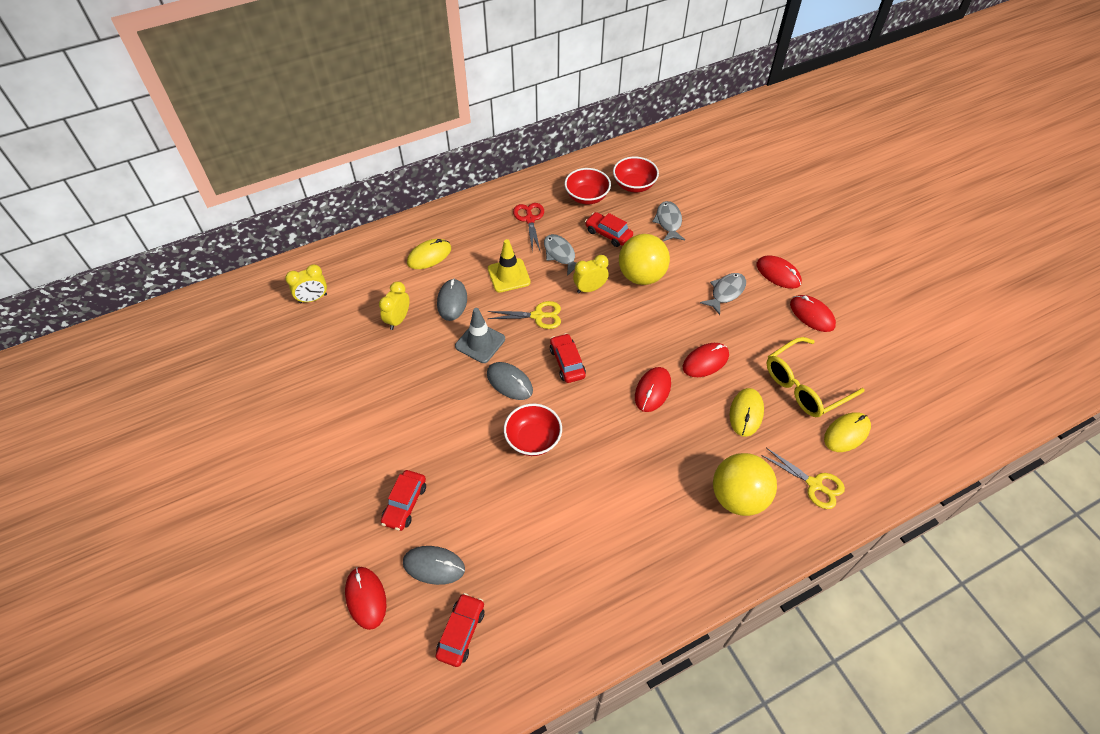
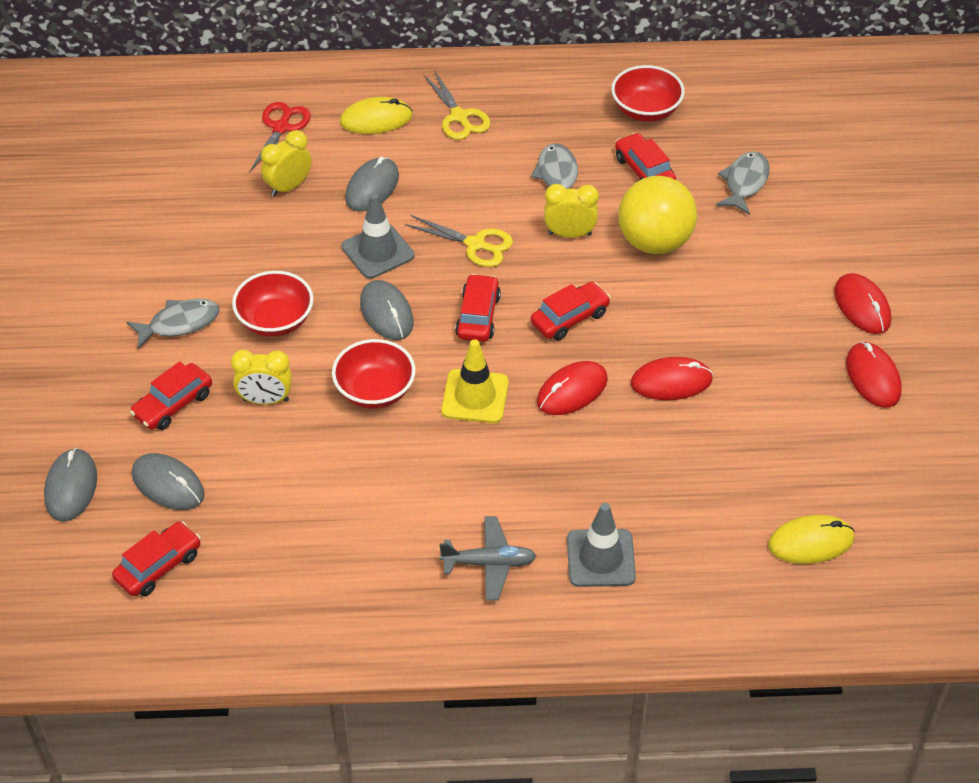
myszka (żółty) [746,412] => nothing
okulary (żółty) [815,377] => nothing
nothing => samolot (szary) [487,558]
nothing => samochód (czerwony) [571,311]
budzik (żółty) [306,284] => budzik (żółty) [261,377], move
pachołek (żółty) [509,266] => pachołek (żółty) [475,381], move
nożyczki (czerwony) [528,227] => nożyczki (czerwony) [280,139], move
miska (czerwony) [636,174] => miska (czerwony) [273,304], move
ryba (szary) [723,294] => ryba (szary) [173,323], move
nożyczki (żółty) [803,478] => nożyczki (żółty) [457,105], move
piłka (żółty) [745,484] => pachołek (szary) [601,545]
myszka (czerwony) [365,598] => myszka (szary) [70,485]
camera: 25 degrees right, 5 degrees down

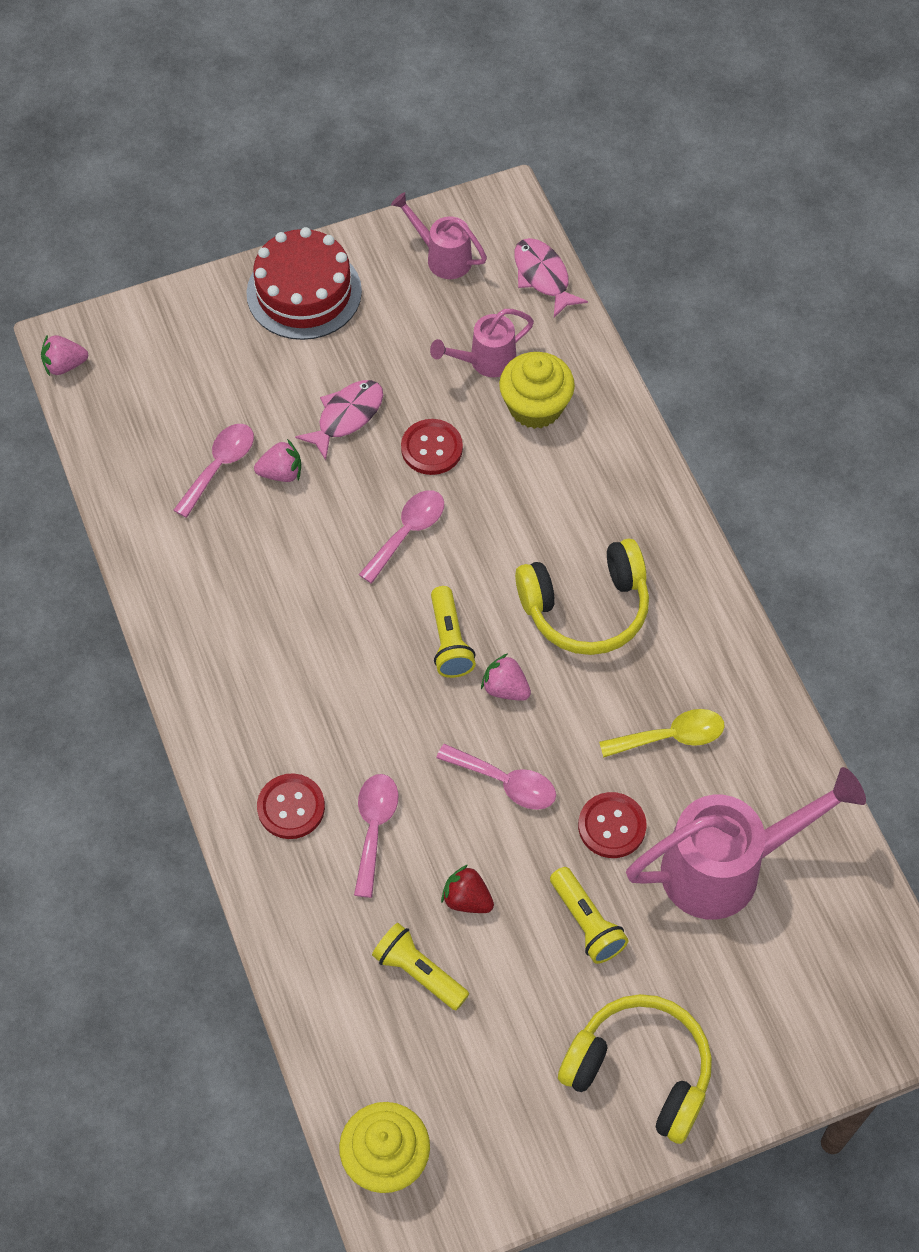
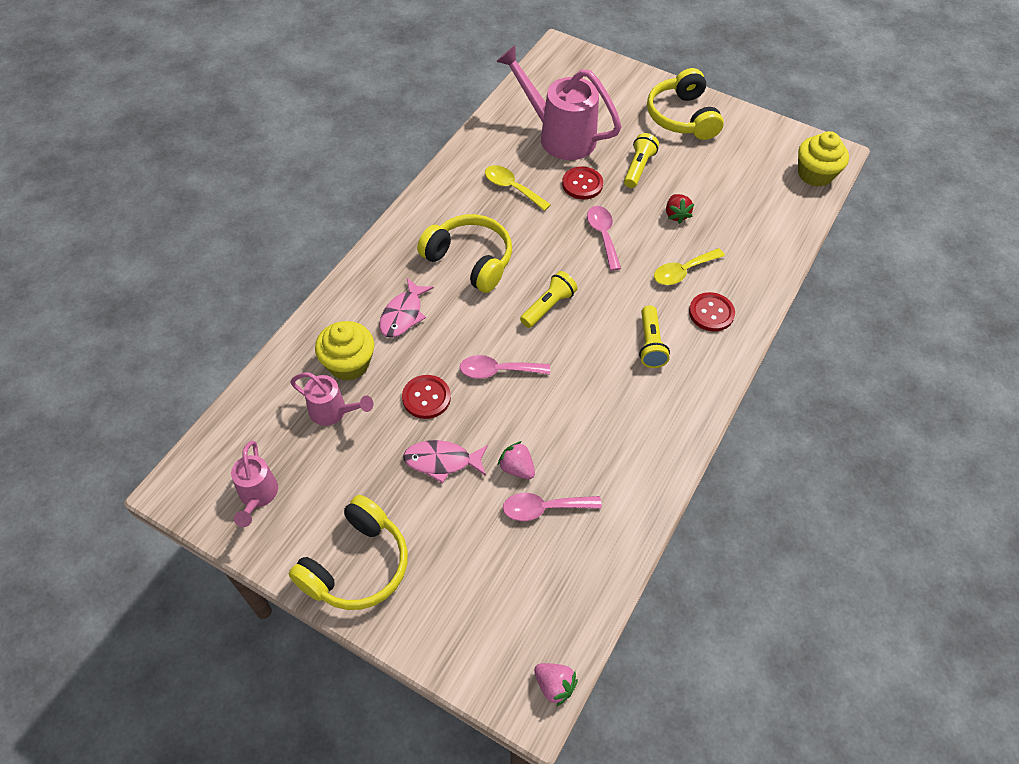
truskawka (różowy) [506,677] => nothing
latarka (żółty) [420,966] => latarka (żółty) [654,336], move
ryba (różowy) [551,278] => ryba (różowy) [406,308], move
tort (czerwony) [304,283] => słuchawki (żółty) [348,552]
łyżka (różowy) [376,836] => łyżka (żółty) [689,266]
camera: 130 degrees left, 5 degrees down

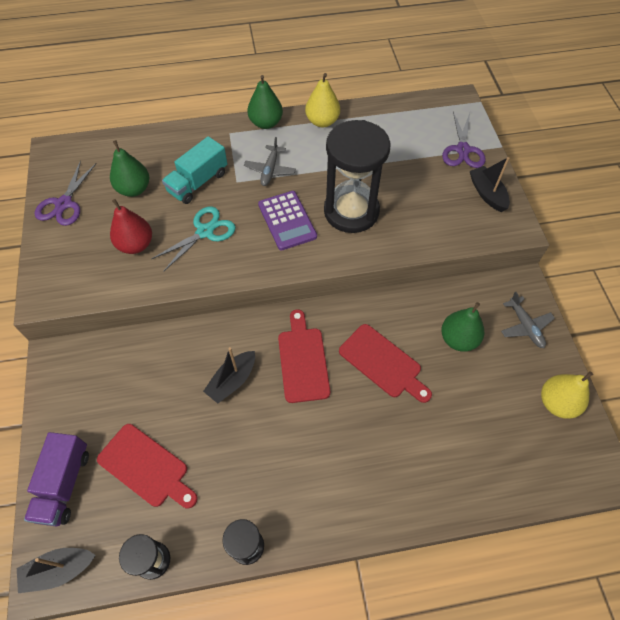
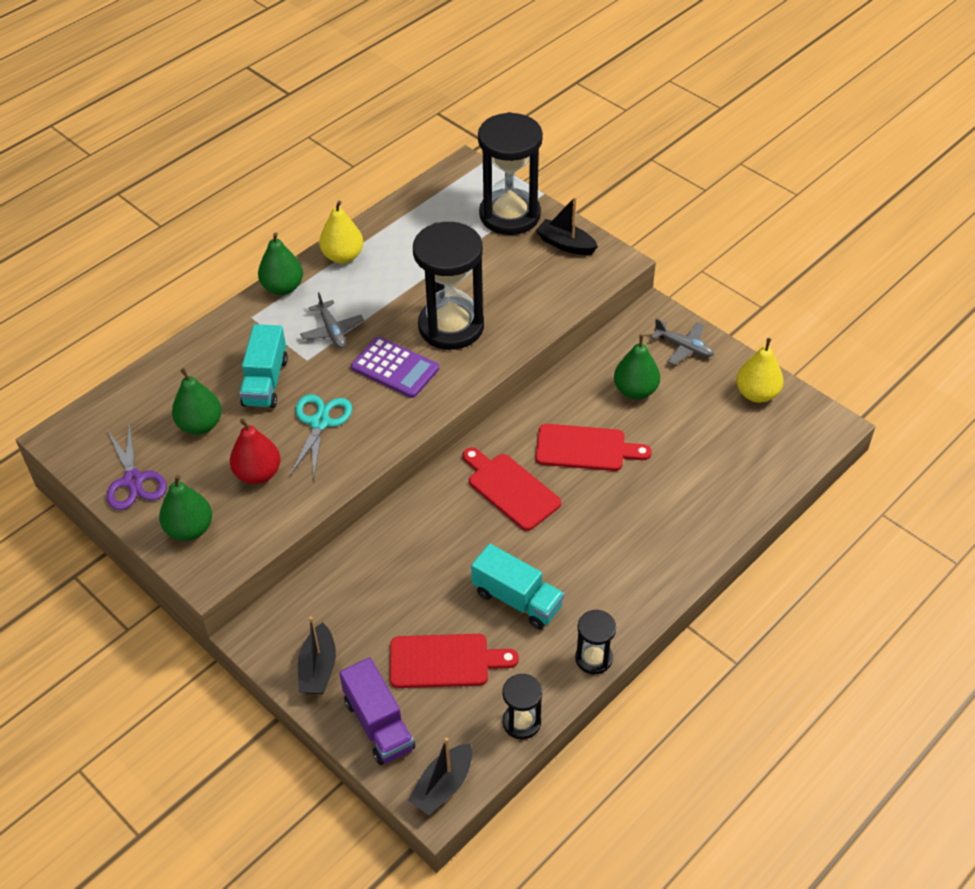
nothing => gruszka (zielony) [185,508]
nothing => ciężarówka (turkusowy) [517,587]
łódka (czarny) [229,375] => łódka (czarny) [317,655], move
nożyczki (fioletowy) [463,139] => klepsydra (czarny) [510,173]
camera: 35 degrees left, 10 degrees down

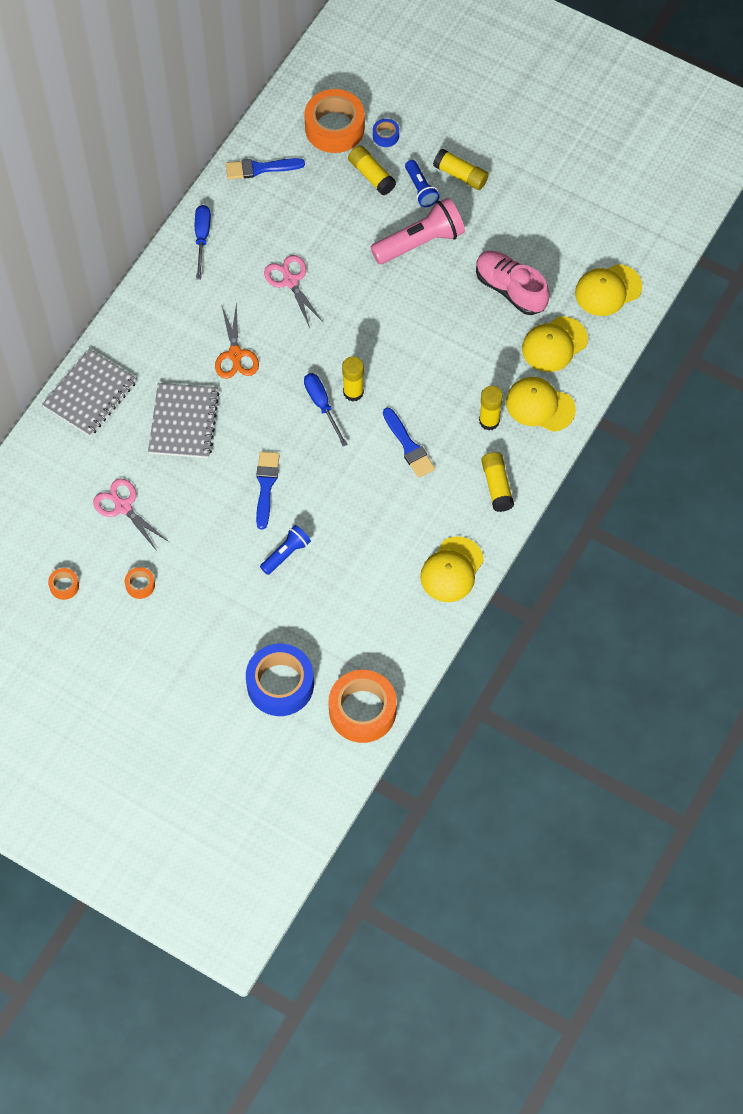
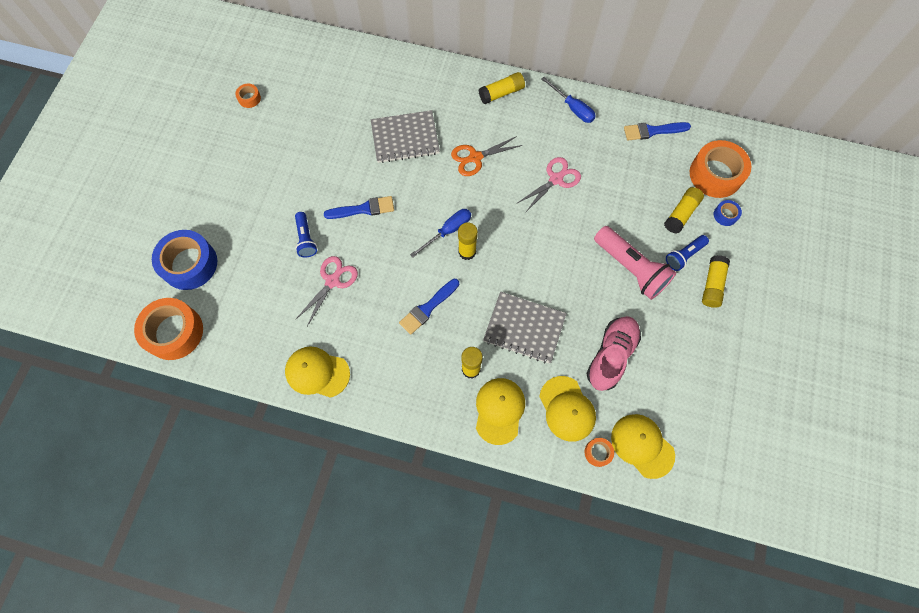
zeszyt (szary) [89,393] => zeszyt (szary) [525,327], move
nożyczki (różowy) [131,515] => nożyczki (różowy) [326,291], move
taśma klejąca (pomarańczowy) [140,583] => taśma klejąca (pomarańczowy) [599,452], move
klej w sztyfcie (żółty) [497,482] => klej w sztyfcie (żółty) [502,88], move
śrubokręt (niebieski) [203,242] => śrubokręt (niebieski) [569,100], 60 degrees clockwise
pędzel (niebieski) [265,168] => pędzel (niebieski) [657,131], 75 degrees counterclockwise
latarka (niebieski) [285,550] => latarka (niebieski) [306,235], 45 degrees clockwise
czapka (żółty) [555,344] => czapka (żółty) [567,409], 150 degrees counterclockwise
camera: 75 degrees right, 5 degrees up

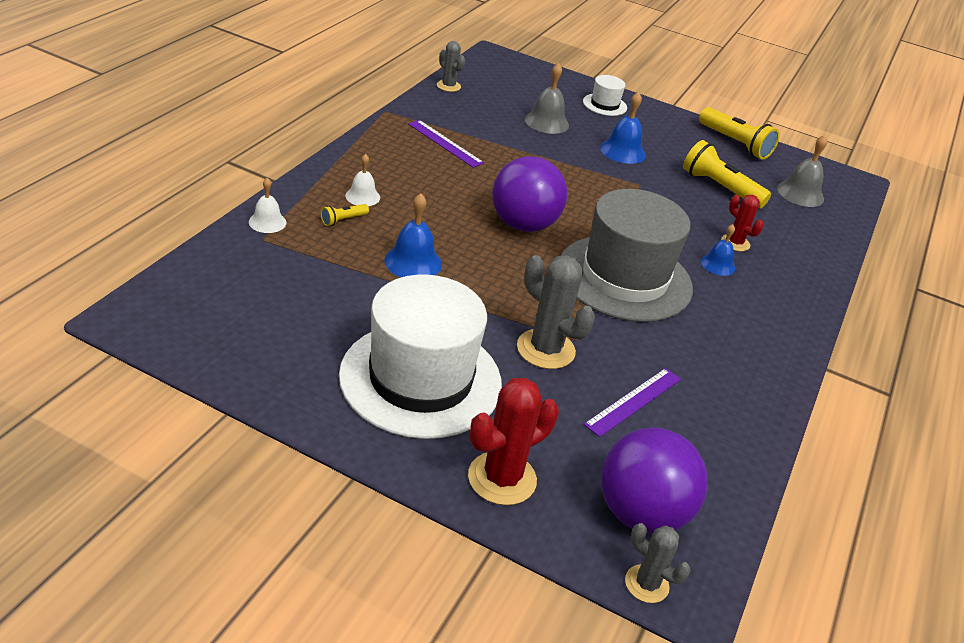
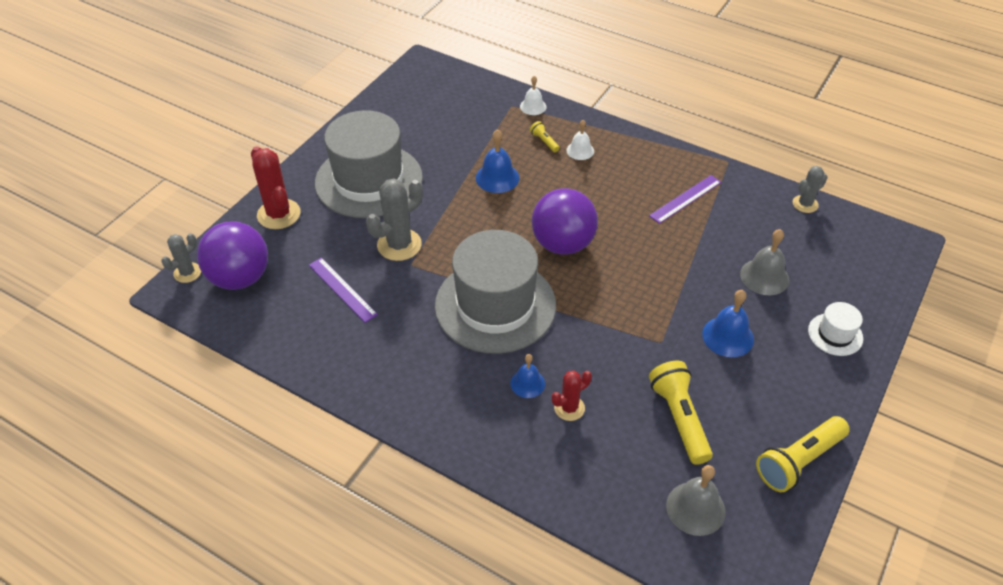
kapelusz (biały) [420,357] => kapelusz (szary) [369,164]
latarka (żółty) [727,174] => latarka (żółty) [681,413], 60 degrees counterclockwise
camera: 100 degrees right, 10 degrees up

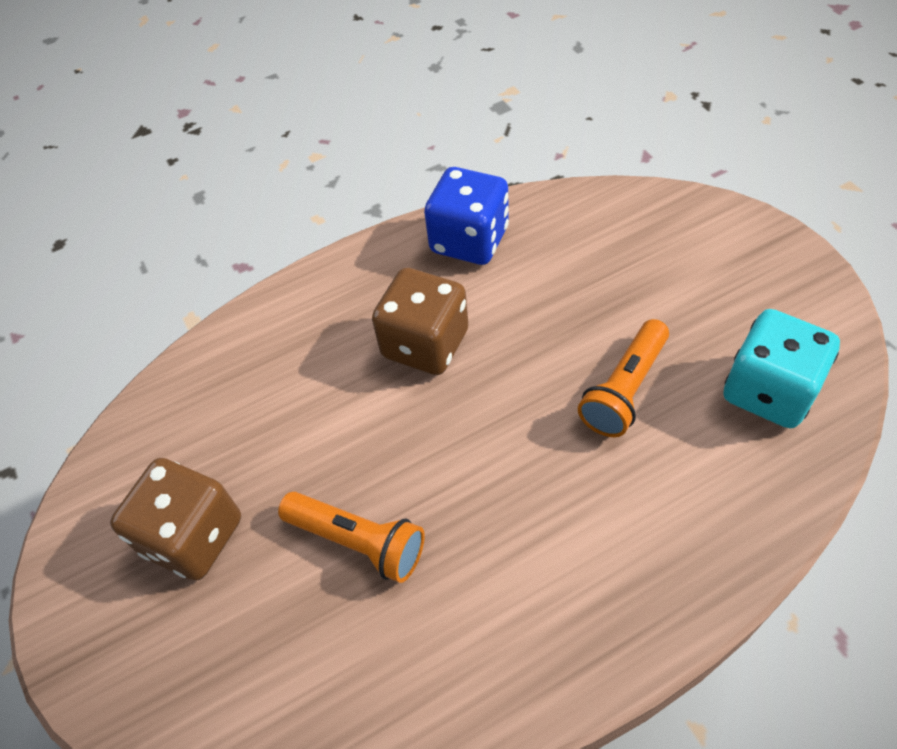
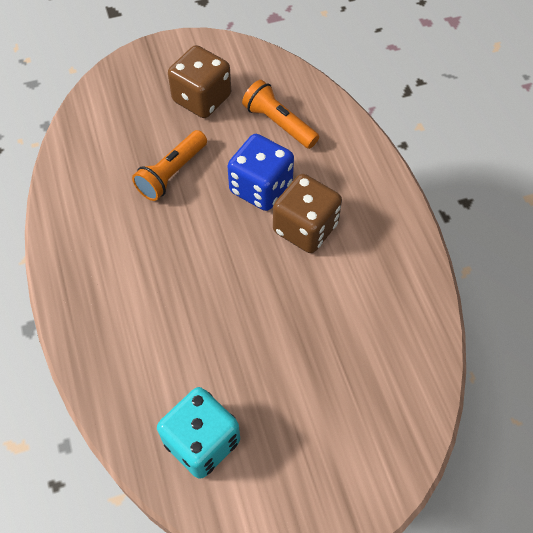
kostka do gry (niebieski) [466,216] => kostka do gry (niebieski) [260,172], move
latarka (pomarańczowy) [623,378] => latarka (pomarańczowy) [280,114], move
camera: 95 degrees right, 5 degrees up

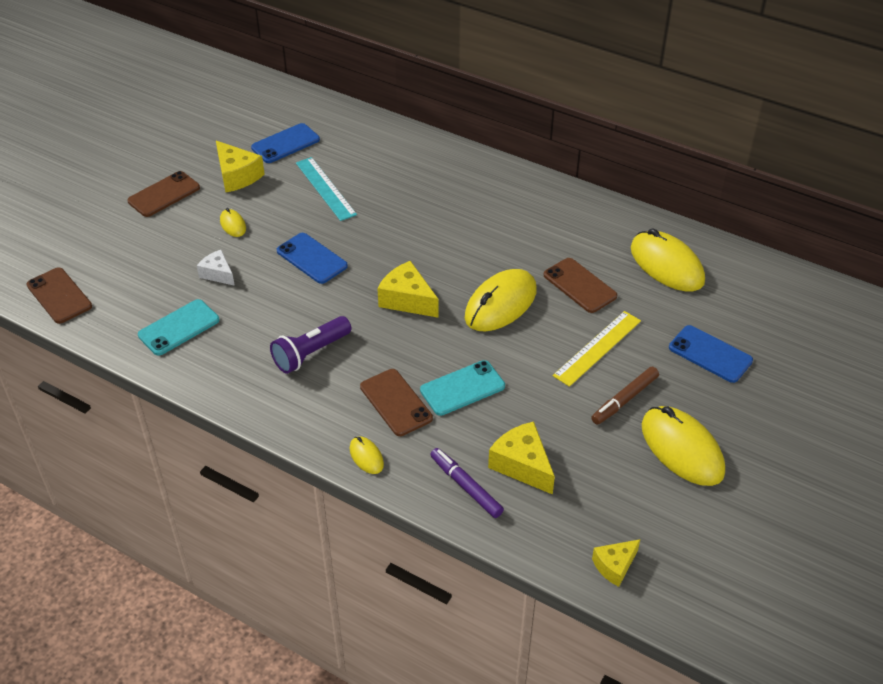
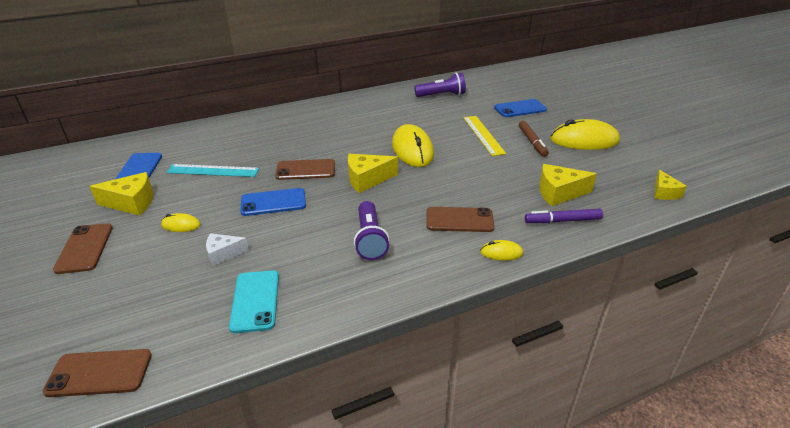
telefon (turkusowy) [462,388] => nothing
telefon (brązowy) [580,285] => telefon (brązowy) [305,169], move
myszka (żółty) [668,259] => latarka (fioletowy) [440,84]
camera: 55 degrees left, 10 degrees down

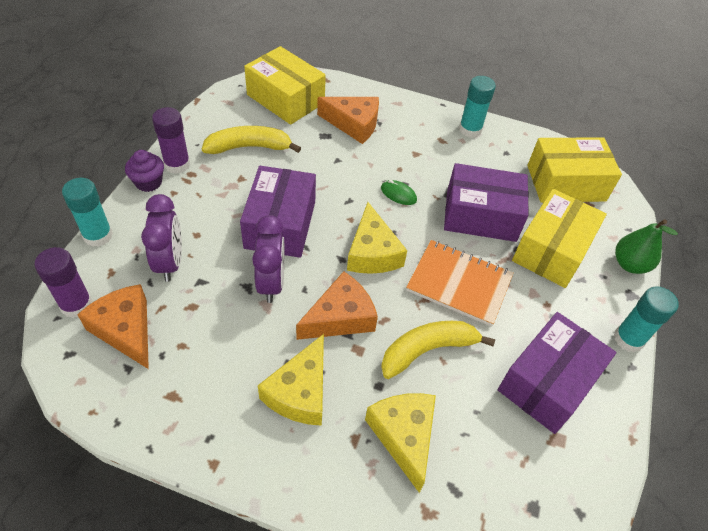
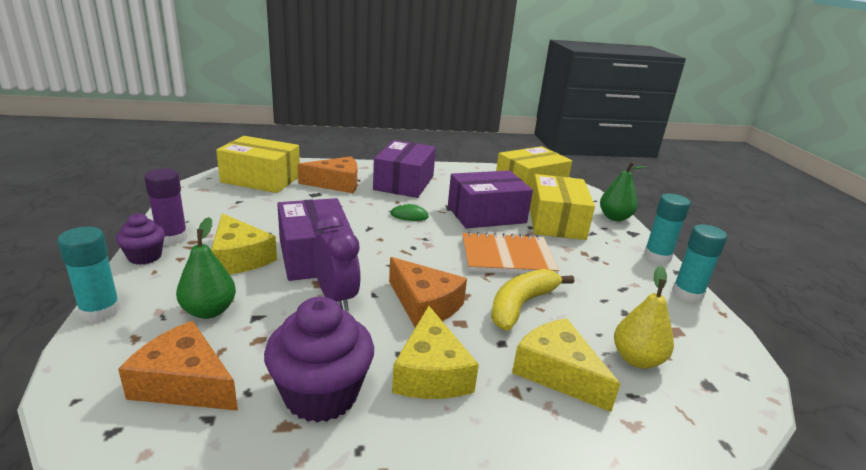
klej w sztyfcie (fioletowy) [64,282] => nothing
banan (żółty) [251,140] => nothing
nothing => muffinka (fioletowy) [319,360]
nothing => gruszka (żółty) [644,317]
ser (żółty) [377,238] => ser (żółty) [244,243], move
klej w sztyfcie (turkusowy) [477,107] => klej w sztyfcie (turkusowy) [699,263], move
pudełko (fioletowy) [557,373] => pudełko (fioletowy) [404,169], move
budzik (fioletowy) [161,238] => gruszka (zielony) [206,268]
ser (pomarańczowy) [337,305] => ser (pomarańczowy) [428,292], 105 degrees clockwise
camera: 25 degrees left, 25 degrees down

